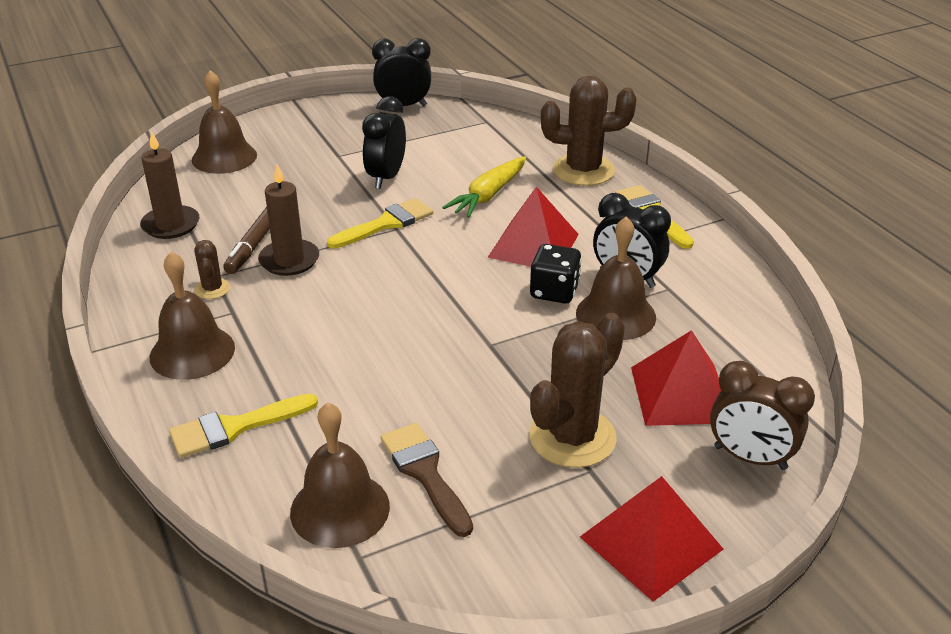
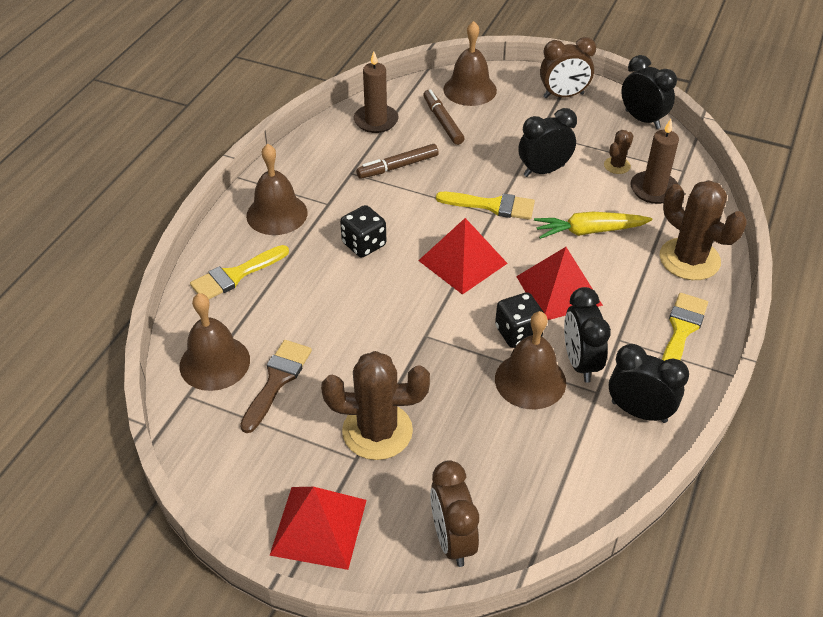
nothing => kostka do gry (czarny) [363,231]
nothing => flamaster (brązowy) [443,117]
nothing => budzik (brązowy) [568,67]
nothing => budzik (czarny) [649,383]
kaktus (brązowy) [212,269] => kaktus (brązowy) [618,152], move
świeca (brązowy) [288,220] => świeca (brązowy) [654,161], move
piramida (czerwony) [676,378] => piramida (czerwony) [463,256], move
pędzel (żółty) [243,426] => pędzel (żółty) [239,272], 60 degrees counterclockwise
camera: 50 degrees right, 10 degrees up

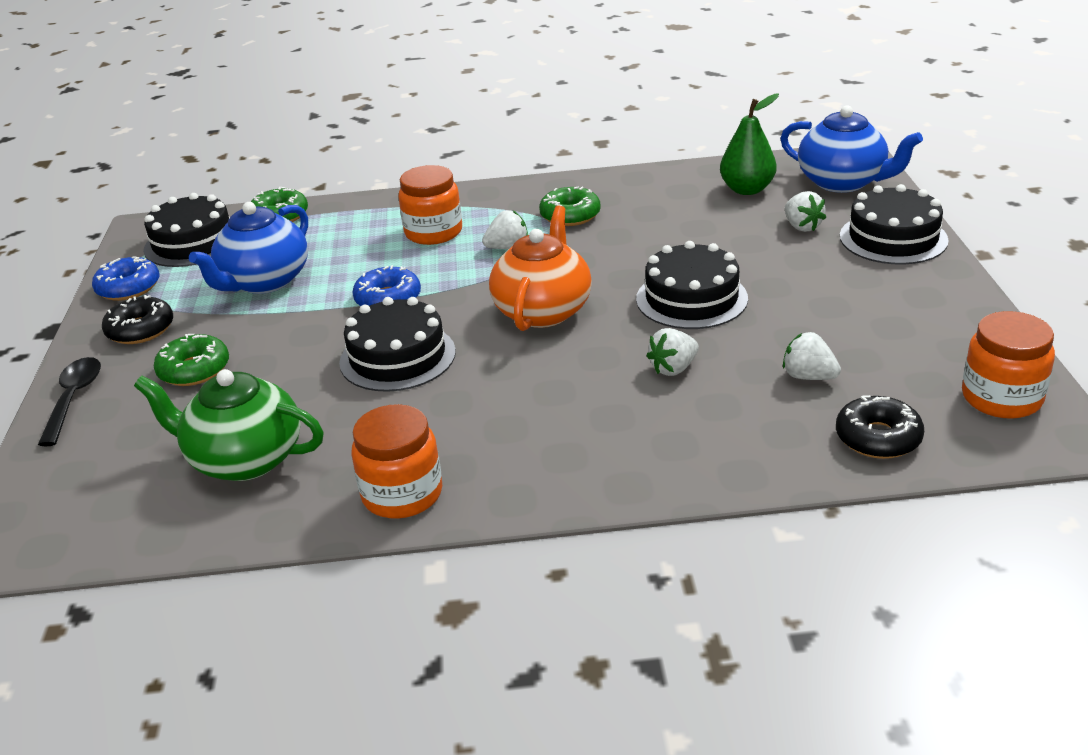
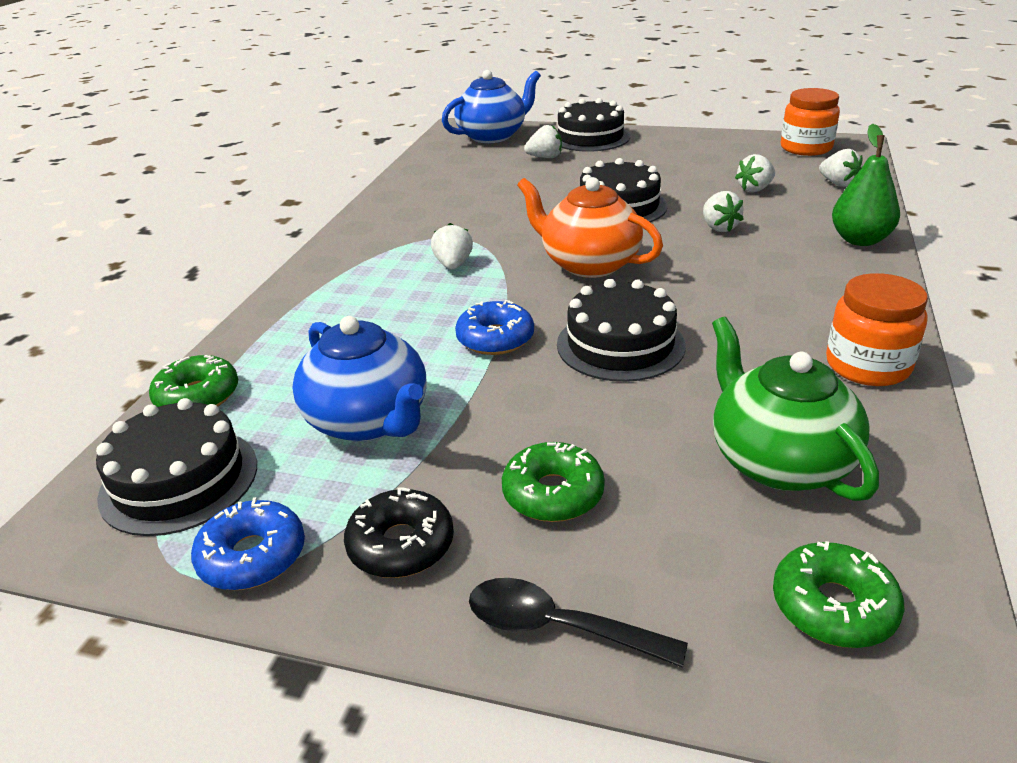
słoik (pomarańczowy) [430,205] => nothing
donut (zielony) [570,206] => donut (zielony) [838,594], move
gruszka (zielony) [749,144] => gruszka (zielony) [866,185], move
donut (czarny) [880,427] => truskawka (biały) [841,168]
imbryk (zielony) [229,425] => imbryk (zielony) [795,409], 120 degrees clockwise
camera: 70 degrees left, 0 degrees up

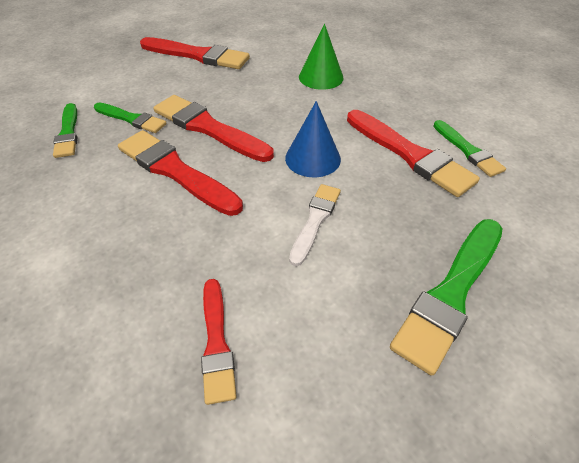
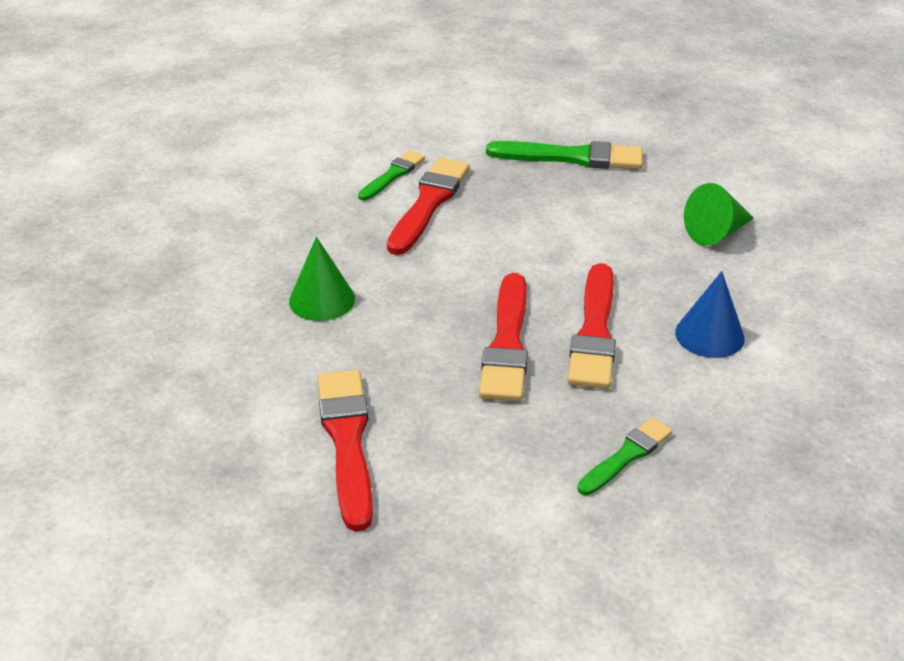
pędzel (zielony) [130,118] => nothing
pędzel (biały) [315,225] => nothing
stożek (niebieski) [313,139] => stożek (niebieski) [710,314], move
pędzel (czerwony) [219,342] => stożek (zielony) [719,214]
camera: 120 degrees left, 10 degrees down

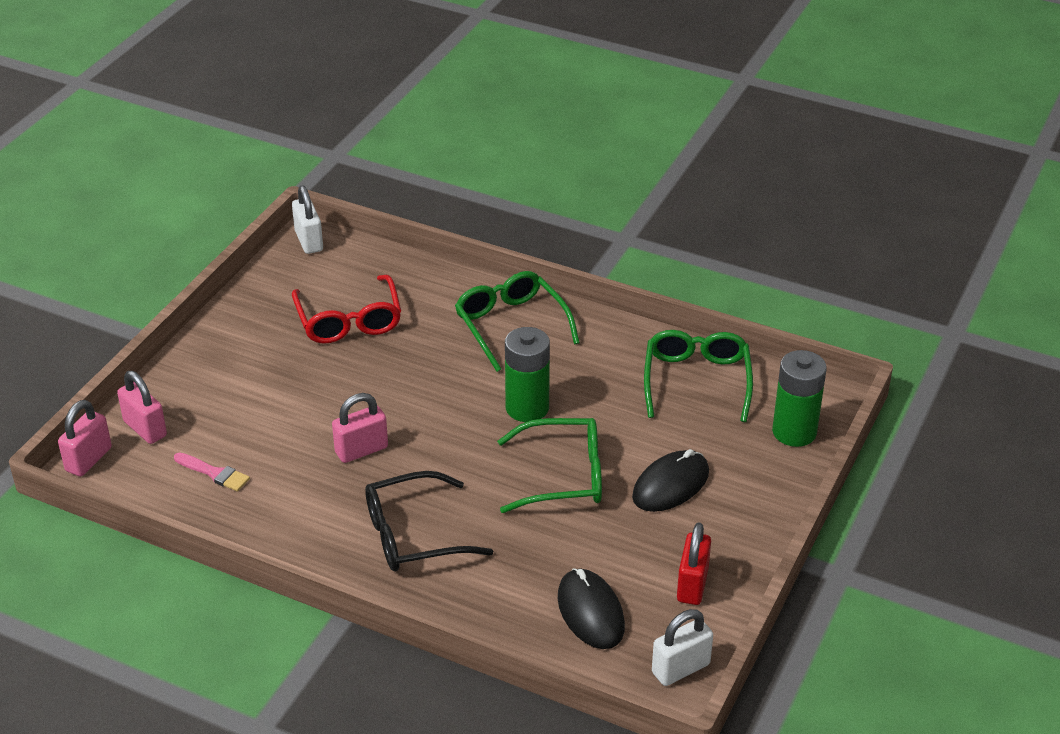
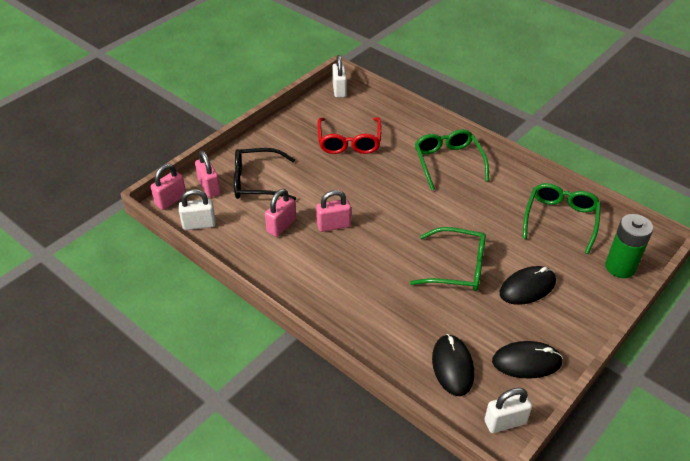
pędzel (różowy) [212,472] => nothing
bateria (zielony) [527,374] => nothing
nothing => kłódka (biały) [197,209]
nothing => kłódka (różowy) [280,213]
okulary (czarny) [429,521] => okulary (czarny) [265,174], move
kłódka (czerwony) [694,563] => myszka (czarny) [527,360]
camera: 15 degrees right, 5 degrees up

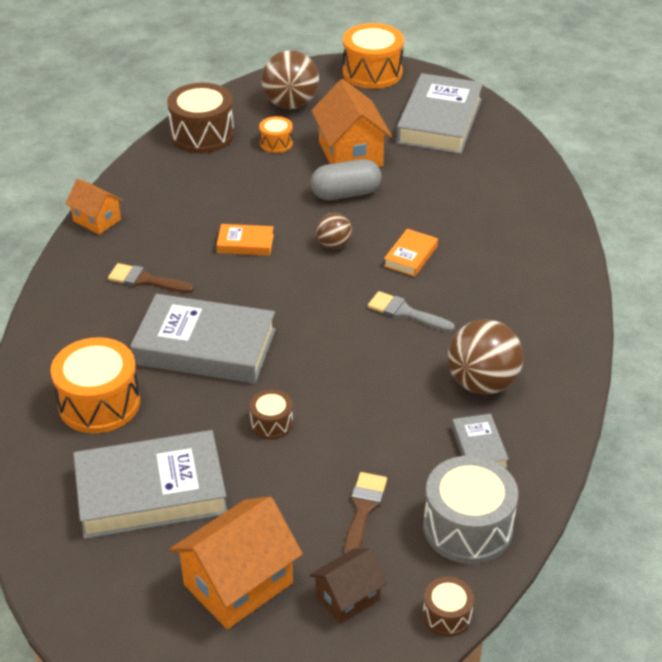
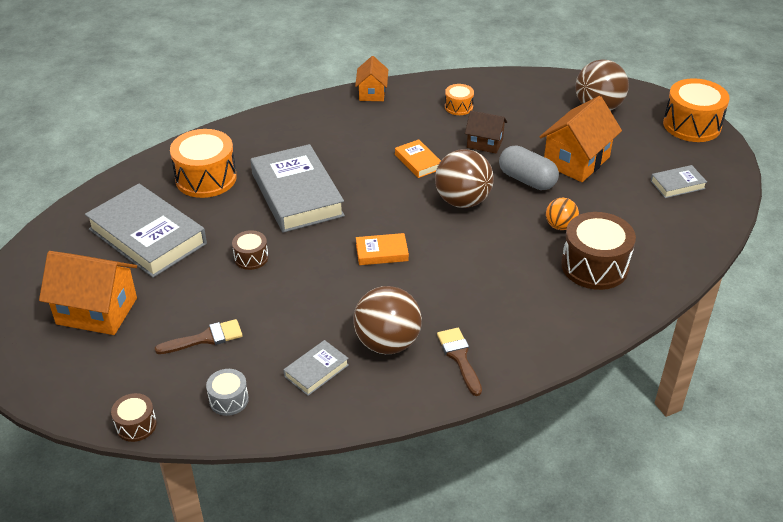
pędzel (szary) [411,311] => nothing
nothing => piłka (pomarańczowy) [562,214]
pędzel (brązowy) [151,278] => pędzel (brązowy) [459,362], move
bęben (brązowy) [201,118] => bęben (brązowy) [598,251], move
bęben (pomarańczowy) [276,134] => bęben (pomarańczowy) [459,99], move
domek (brązowy) [348,586] => domek (brązowy) [486,132], move
książka (pomarańczowy) [411,253] => książka (pomarańczowy) [382,249], move
piłka (brązowy) [334,231] => piłka (brązowy) [464,178], x1.83
książka (szary) [439,113] => książka (szary) [679,181], x0.46
bęben (szary) [470,510] => bęben (szary) [227,392], x0.51
camera: 55 degrees right, 0 degrees up

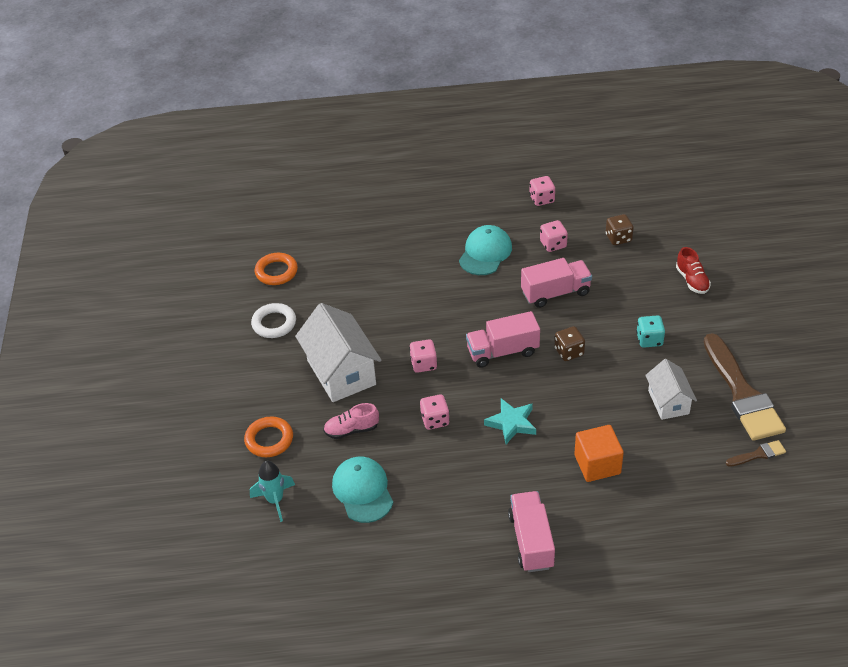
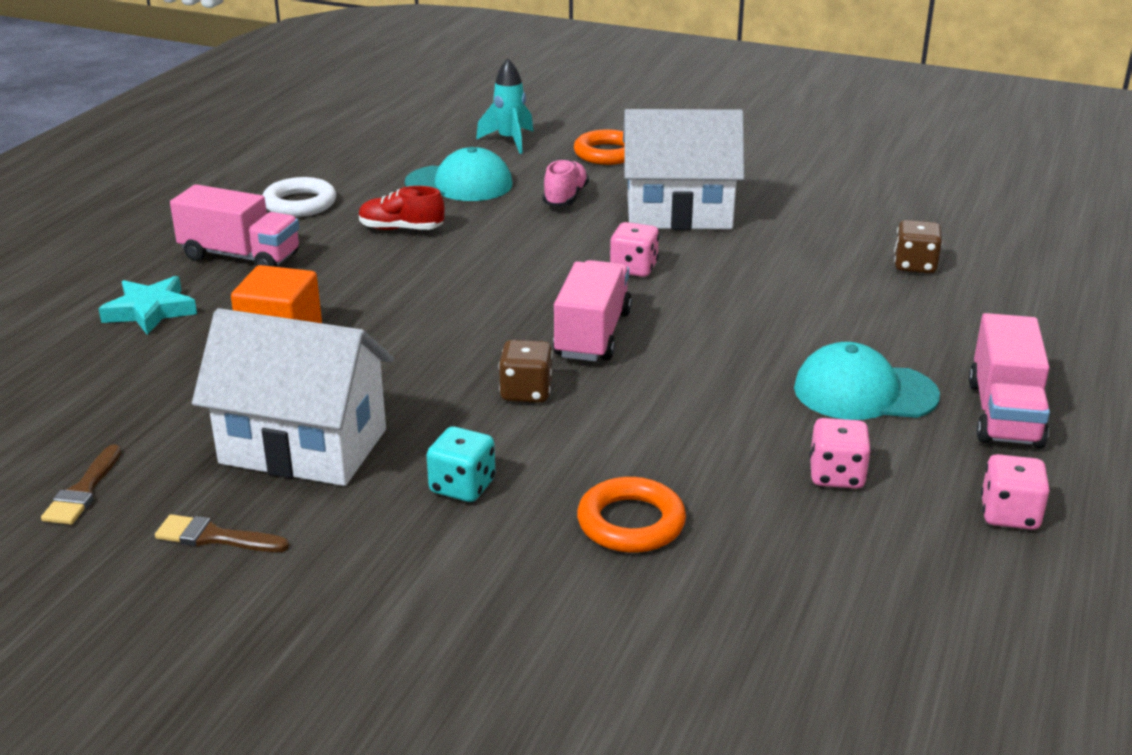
kostka do gry (różowy) [435,412] => nothing
pierścień (biały) [273,320] => pierścień (biały) [299,197], move
pierścień (pomarańczowy) [276,269] => pierścień (pomarańczowy) [631,515], move
gwiazda (turkusowy) [510,421] => gwiazda (turkusowy) [147,305], move
ciężarówka (różowy) [556,283] => ciężarówka (różowy) [1009,380], move
kostka do gry (brązowy) [620,229] => kostka do gry (brązowy) [918,246], move
but (czerwony) [693,270] => but (czerwony) [401,208], move
czapka (turkusowy) [485,250] => czapka (turkusowy) [867,381], 135 degrees clockwise
domek (biały) [671,389] => domek (biały) [293,397], x1.68
pędzel (brązowy) [745,387] => pędzel (brązowy) [222,533], x0.43
camera: 115 degrees right, 15 degrees down

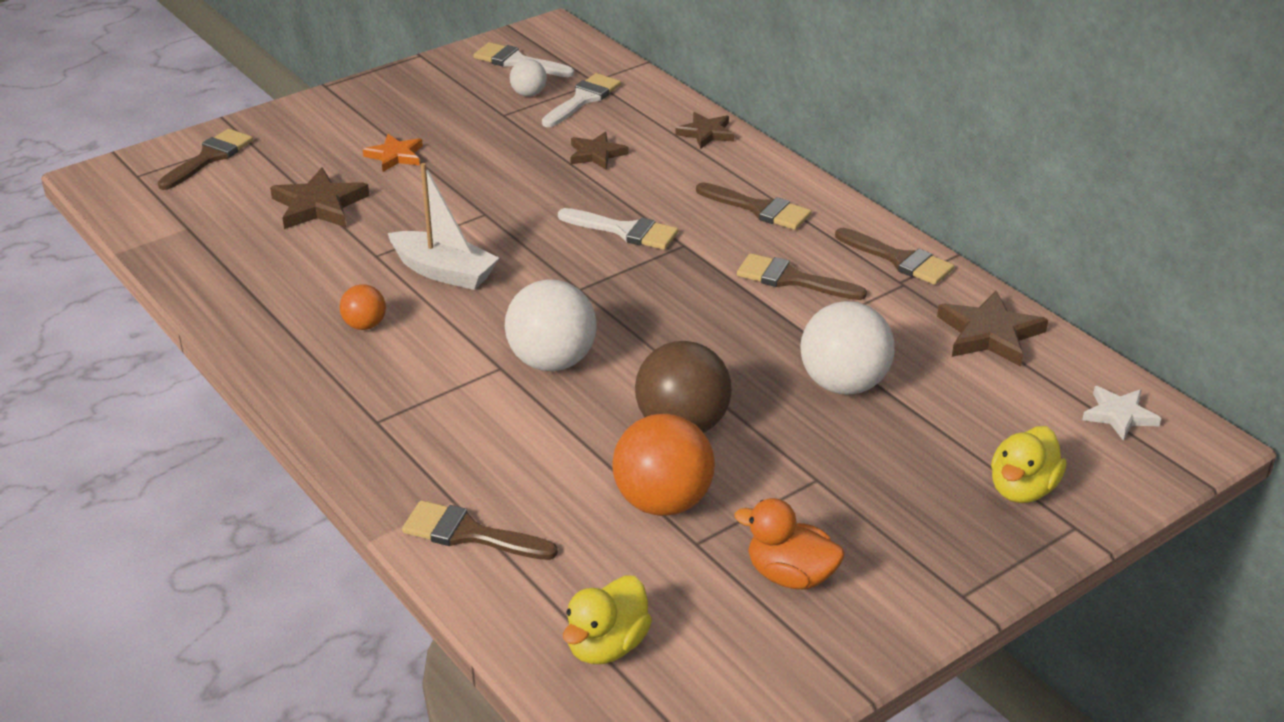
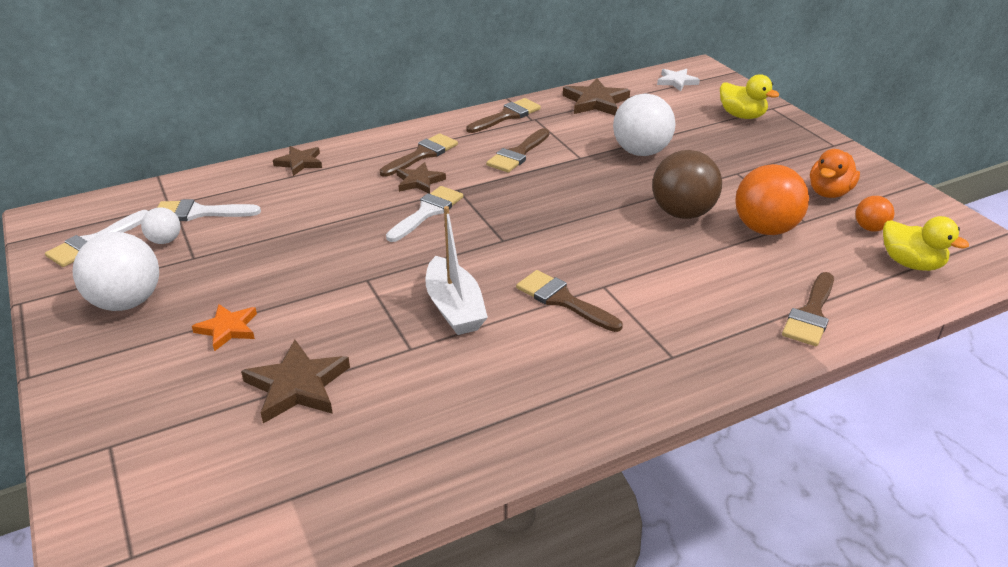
pędzel (brązowy) [205,159] => pędzel (brązowy) [569,301], move
piłka (pomarańczowy) [363,307] => piłka (pomarańczowy) [874,214], move
piłka (biały) [551,325] => piłka (biały) [116,271], move
gwiazda (brązowy) [599,151] => gwiazda (brązowy) [421,178], move
łódka (biały) [443,226] => łódka (biały) [457,270], 120 degrees clockwise
pędzel (biały) [581,100] => pędzel (biały) [209,210], 45 degrees counterclockwise
camera: 80 degrees left, 0 degrees up

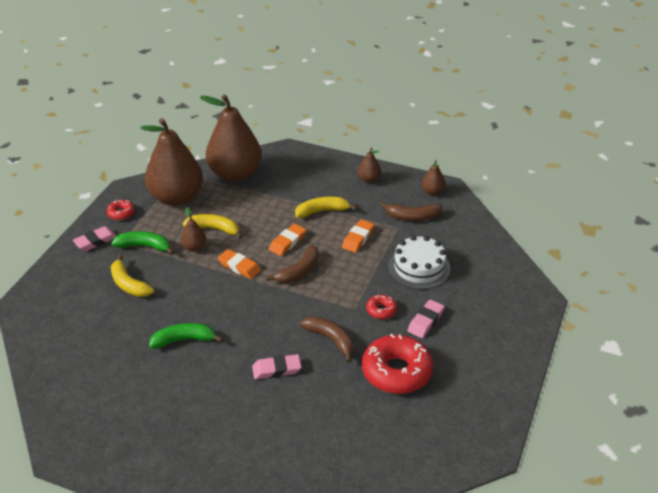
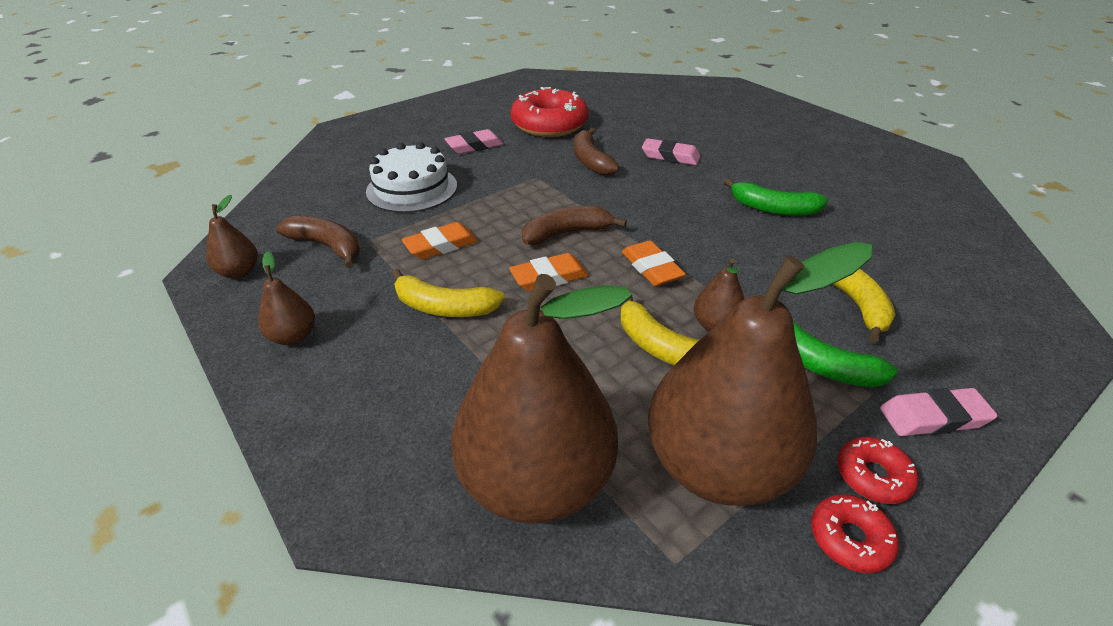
donut (czerwony) [381,306] => donut (czerwony) [855,533], move
camera: 150 degrees left, 0 degrees up

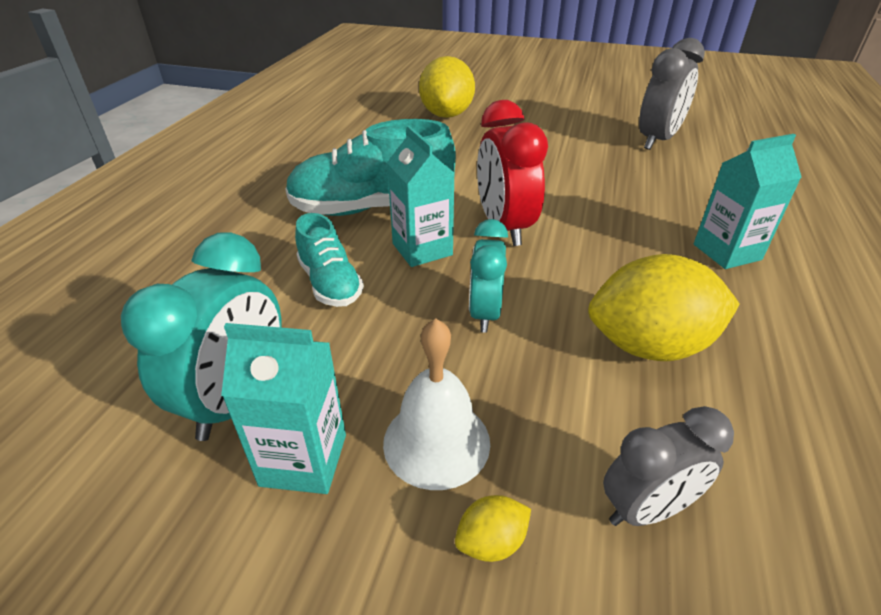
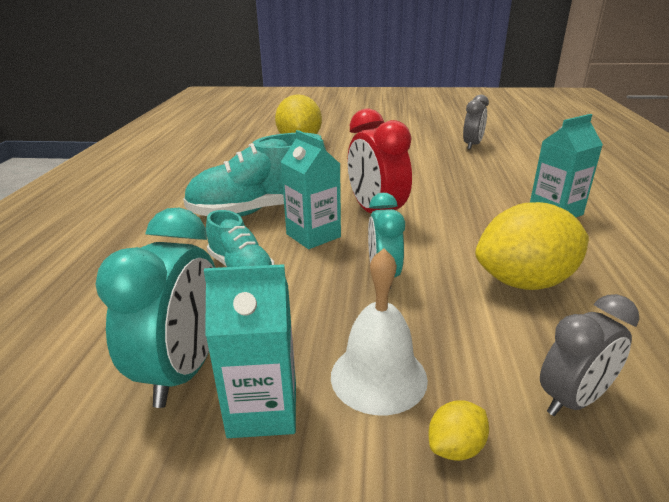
budzik (szary) [672,94] => budzik (szary) [476,122], x0.66
camera: 10 degrees left, 10 degrees down

